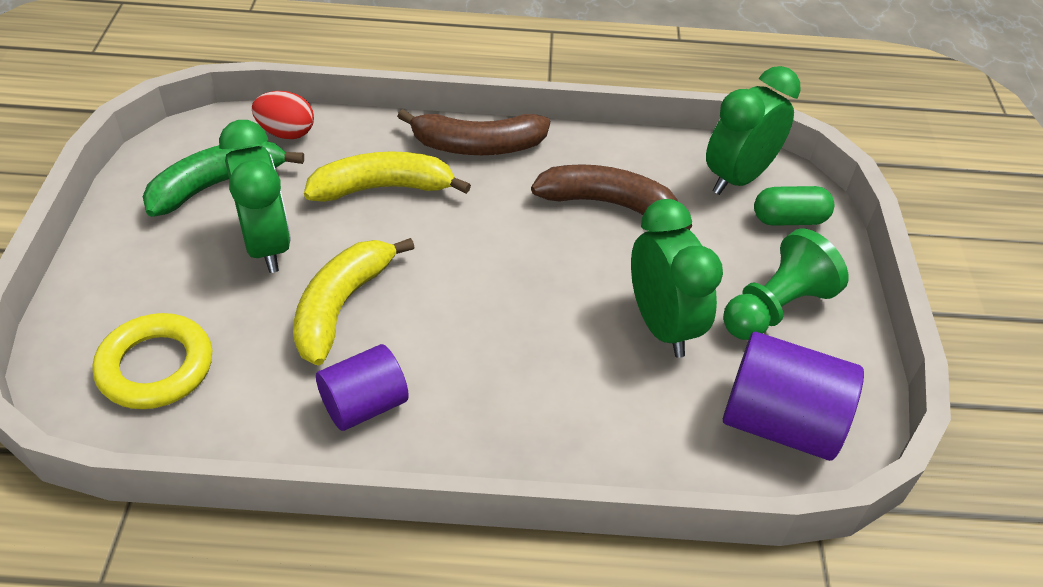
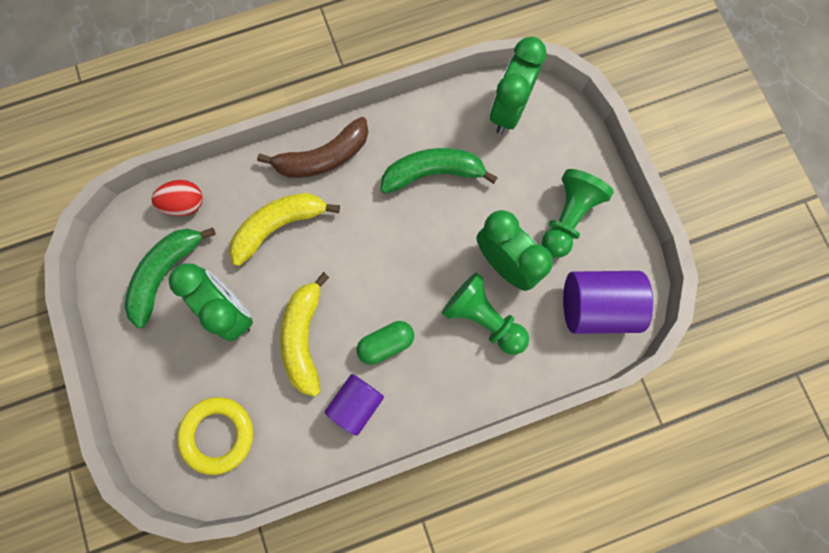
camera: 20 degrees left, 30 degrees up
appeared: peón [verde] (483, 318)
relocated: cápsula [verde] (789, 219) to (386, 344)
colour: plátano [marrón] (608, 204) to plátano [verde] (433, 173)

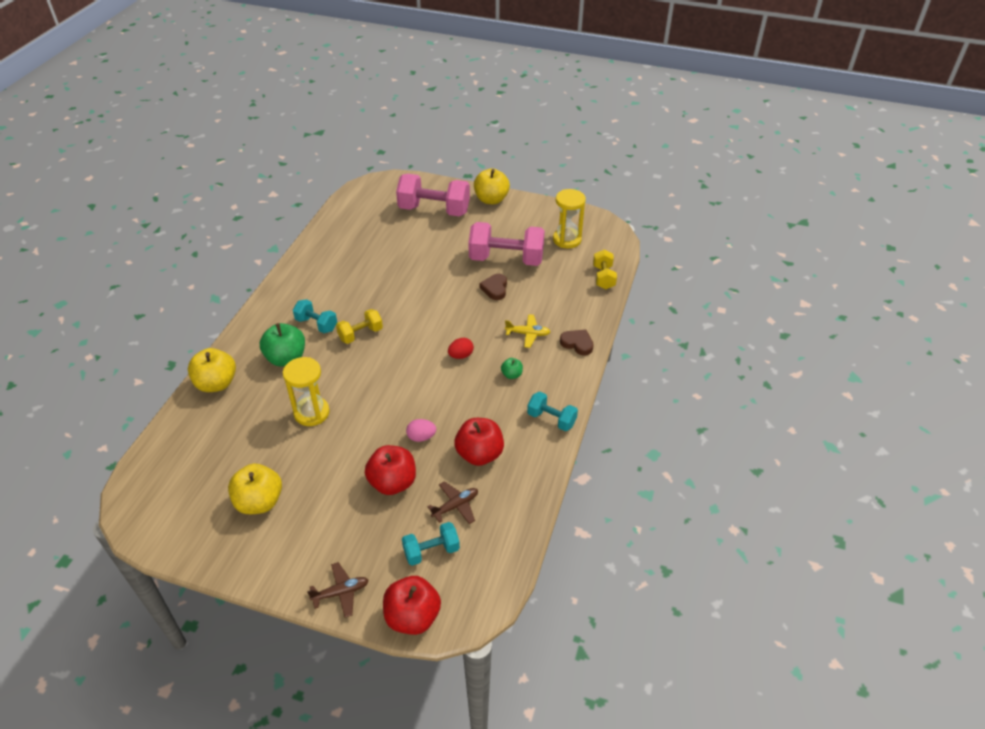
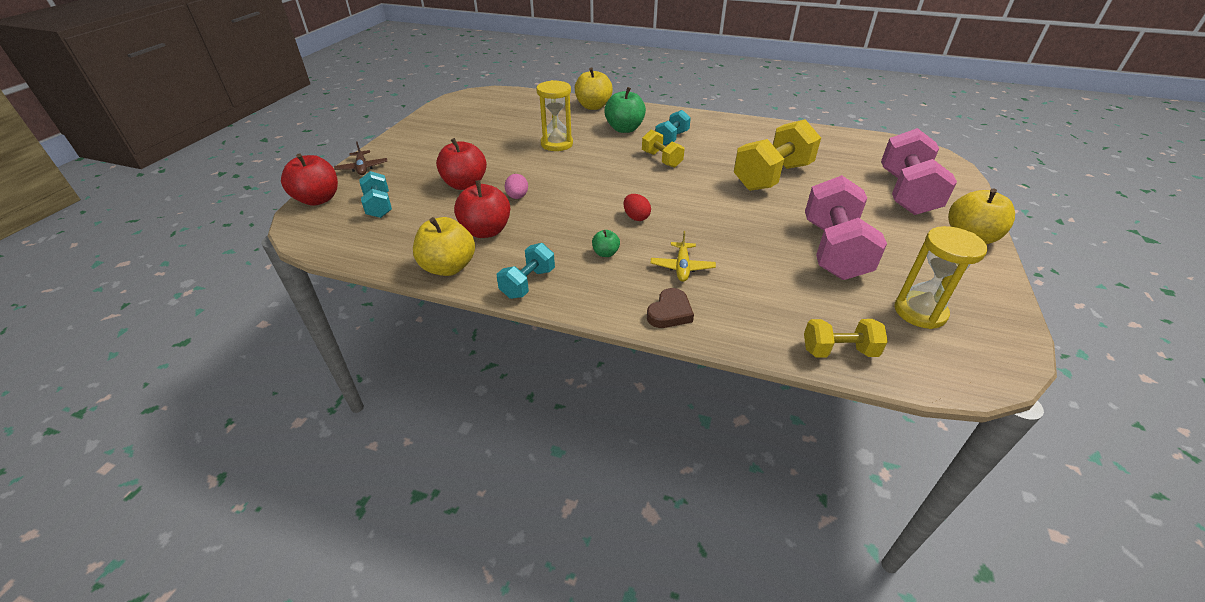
camera: 90 degrees right, 5 degrees down
missing: avión [marrón] (455, 506); corazón [marrón] (495, 289)
appeared: mancuerna [amarillo] (772, 177)
relocated: manzana [amarillo] (259, 502) to (448, 267)

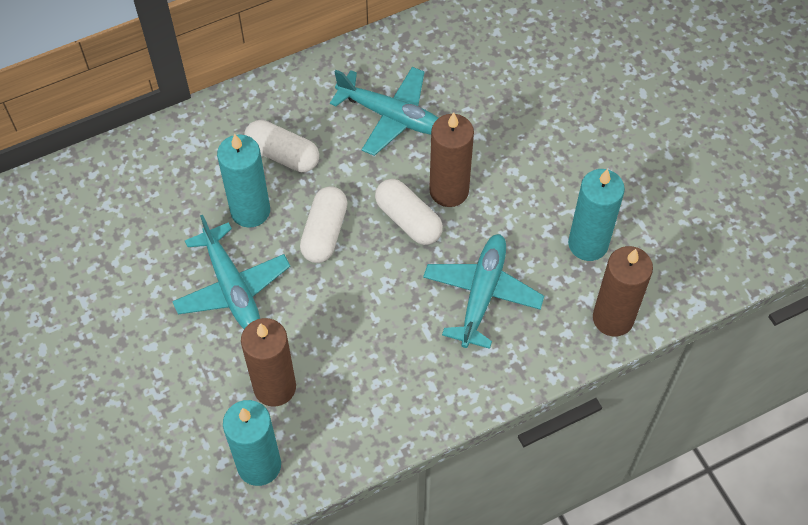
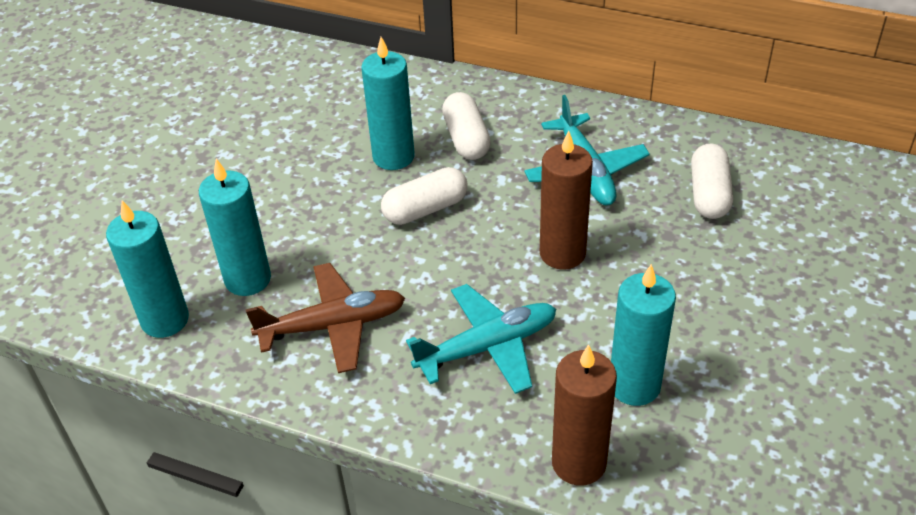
camera: 50 degrees right, 15 degrees down
missing: avión [turquesa] (232, 288)
appeared: avión [marrón] (333, 326)
relocated: cápsula [blanco] (408, 220) to (709, 194)
colour: vela [marrón] (274, 387) to vela [turquesa] (248, 279)

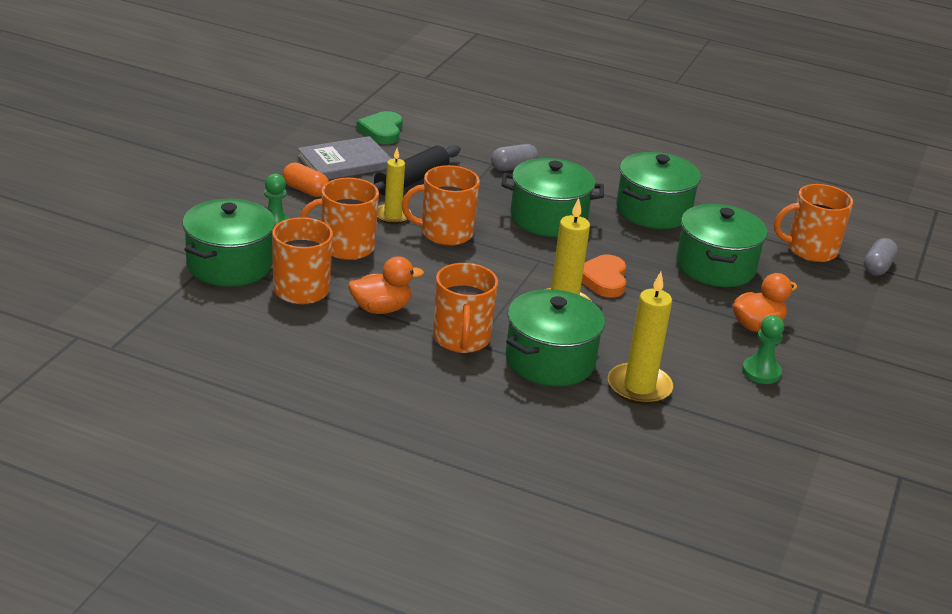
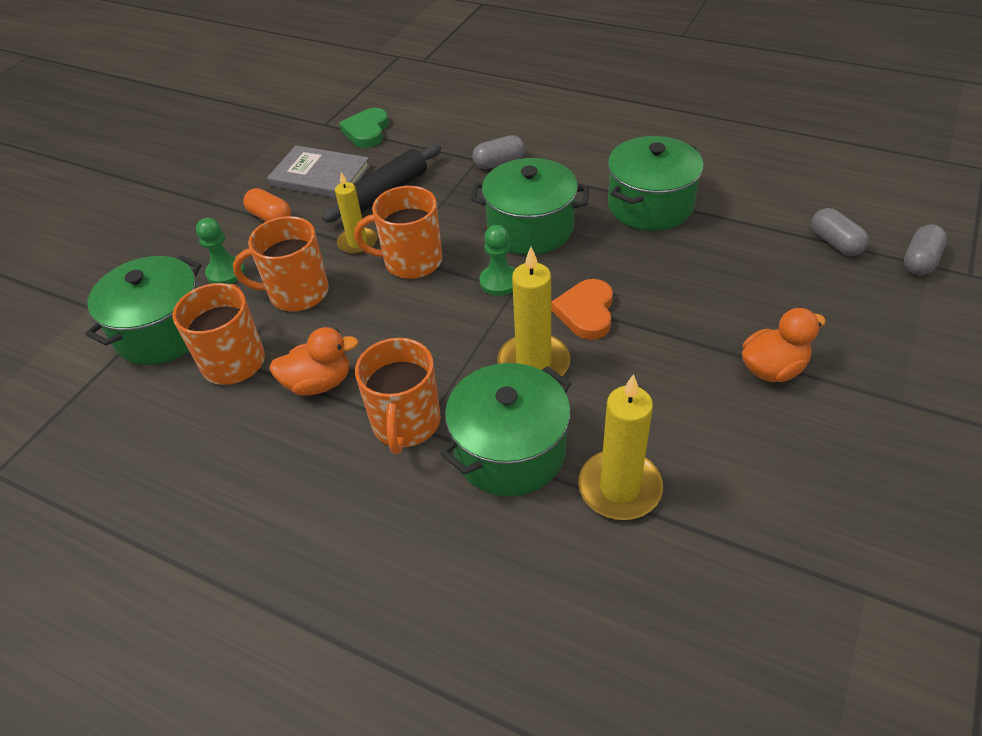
camera: 10 degrees right, 15 degrees up
missing: olla [verde] (715, 266)
relocated: peón [verde] (761, 372) to (499, 282)
exchanged: taza [naranja] (810, 250) to cápsula [gris] (835, 243)
spun: libro [gris] (345, 162) = (320, 176) 45 degrees clockwise

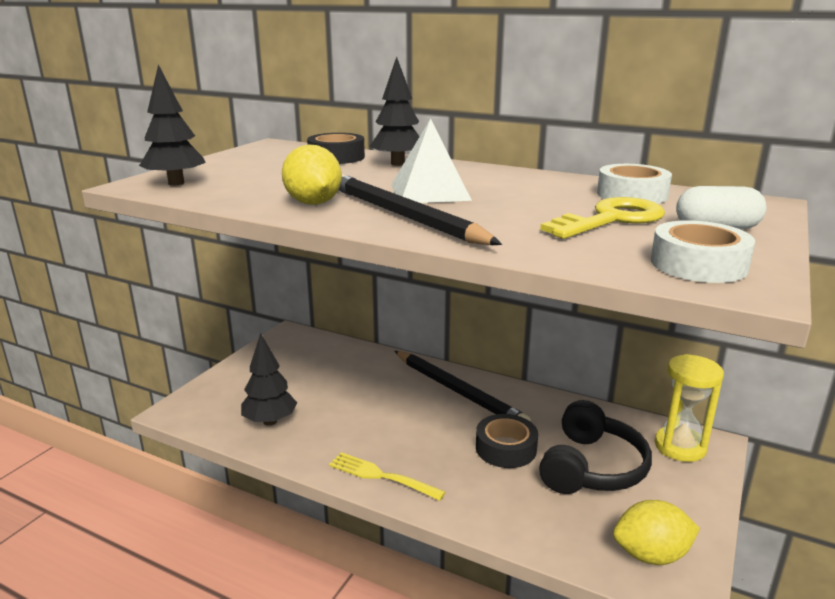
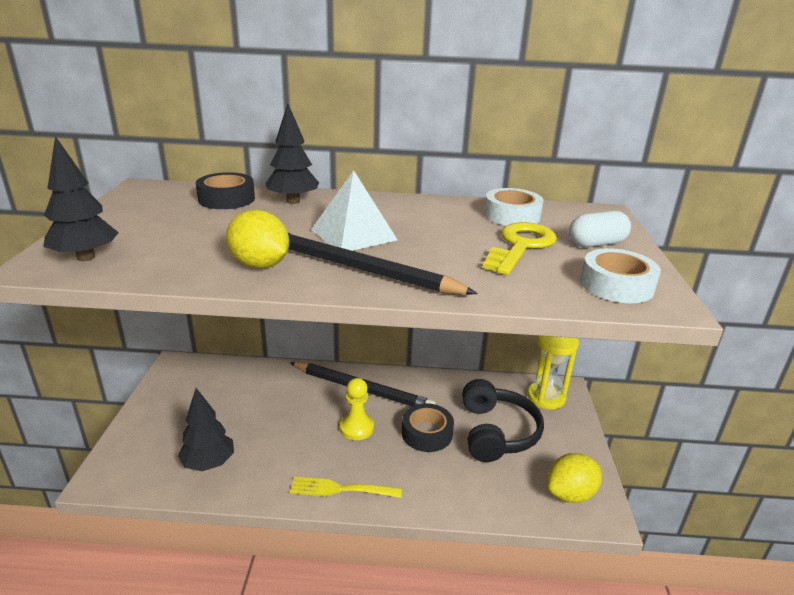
camera: 25 degrees left, 5 degrees up
appeared: peón [amarillo] (356, 428)

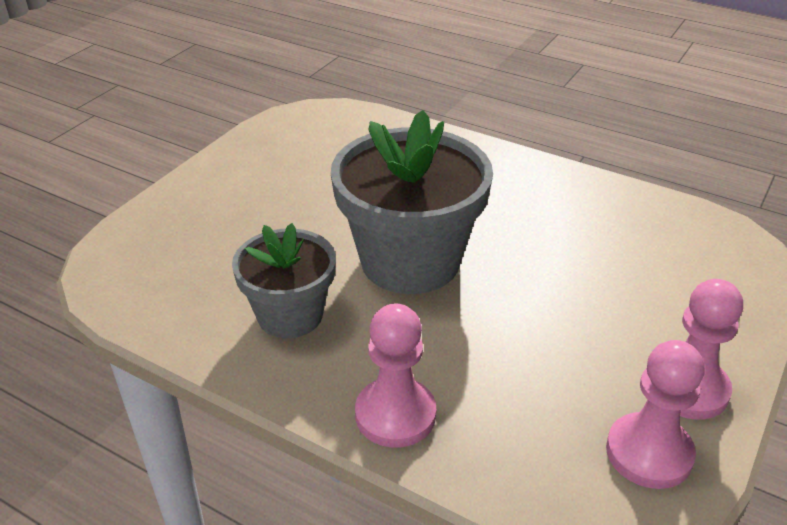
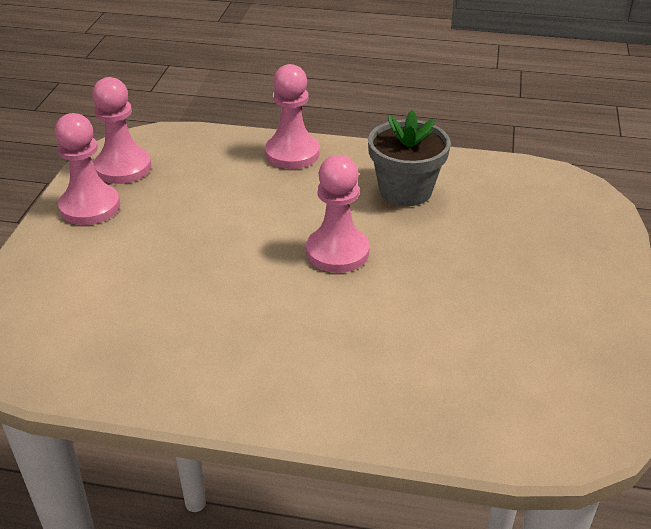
camera: 160 degrees right, 0 degrees up
exchanged: maceta [gris] (410, 261) to peón [rosa] (337, 252)

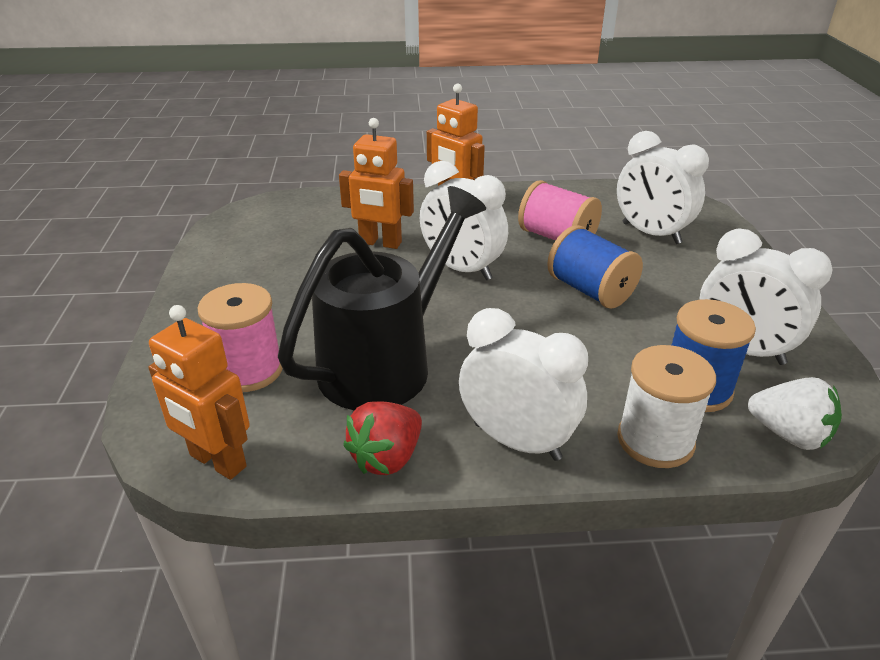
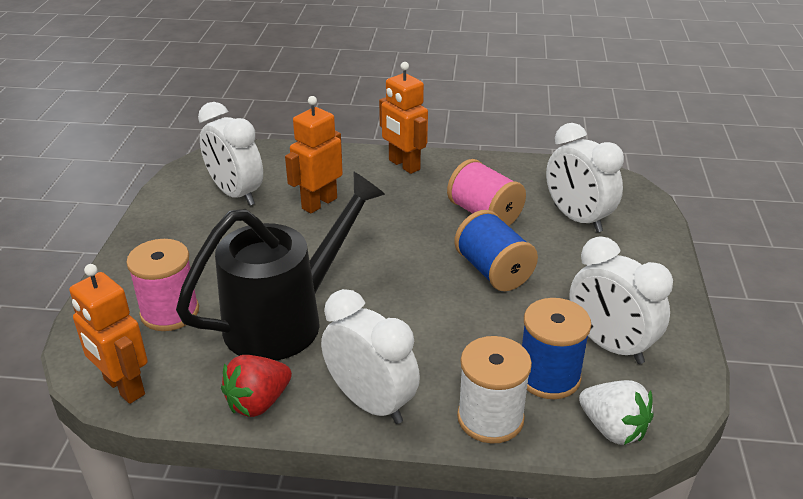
camera: 10 degrees right, 0 degrees up
relocated: despertador [blanco] (462, 269) to (236, 194)
spun: robot [naranja] (380, 243) = (319, 203) 105 degrees clockwise

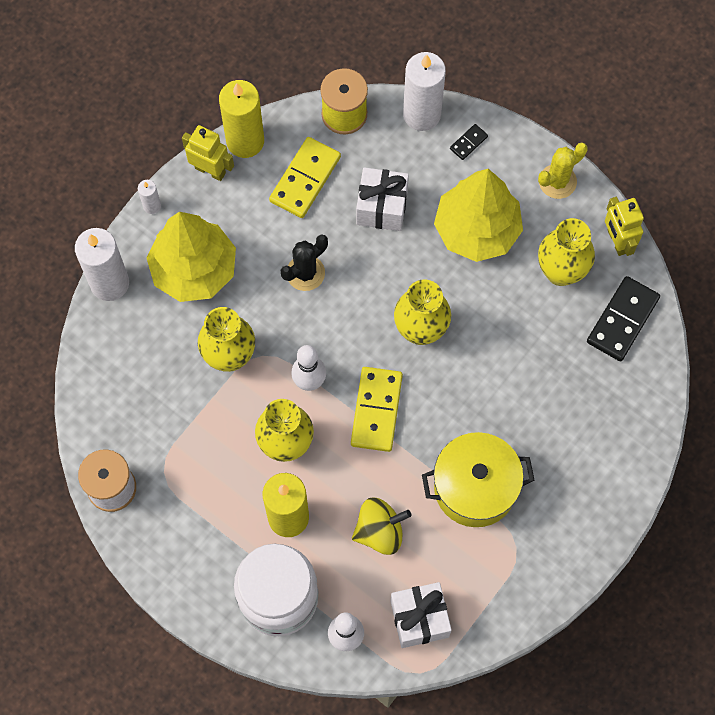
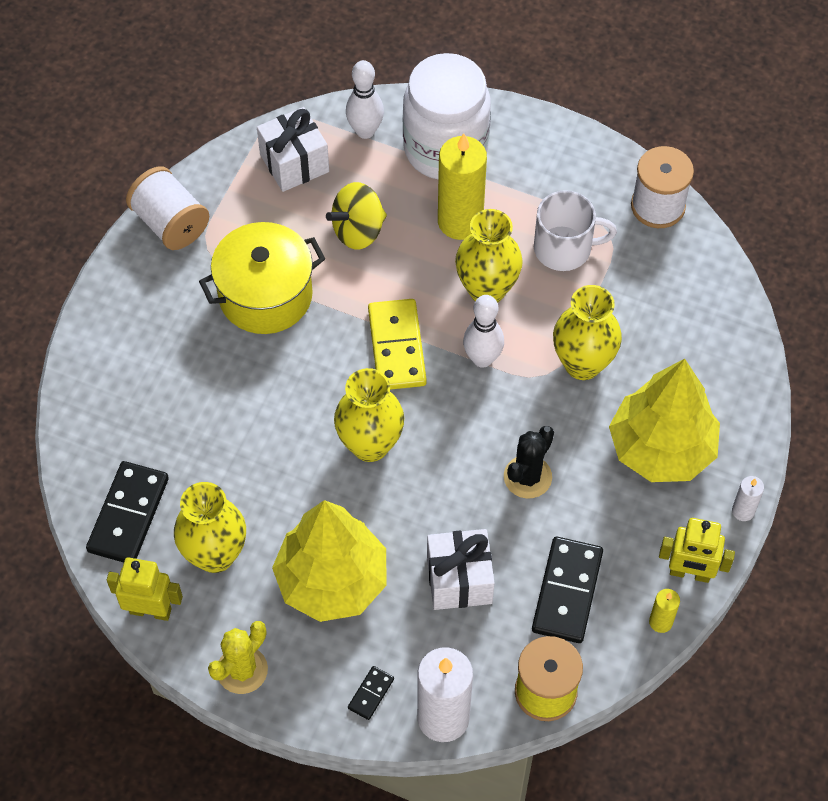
camera: 165 degrees right, 10 degrees down
missing: vela [blanco] (109, 283)
appeared: carrete [blanco] (170, 223); taza [blanco] (564, 248)
colour: ficha de dominó [amarillo] (305, 179) to ficha de dominó [negro] (567, 592)
spun: robot [amarillo] (617, 241) = (150, 610) 45 degrees counterclockwise
size: vela [amarillo] (245, 141) = (660, 622) x0.47

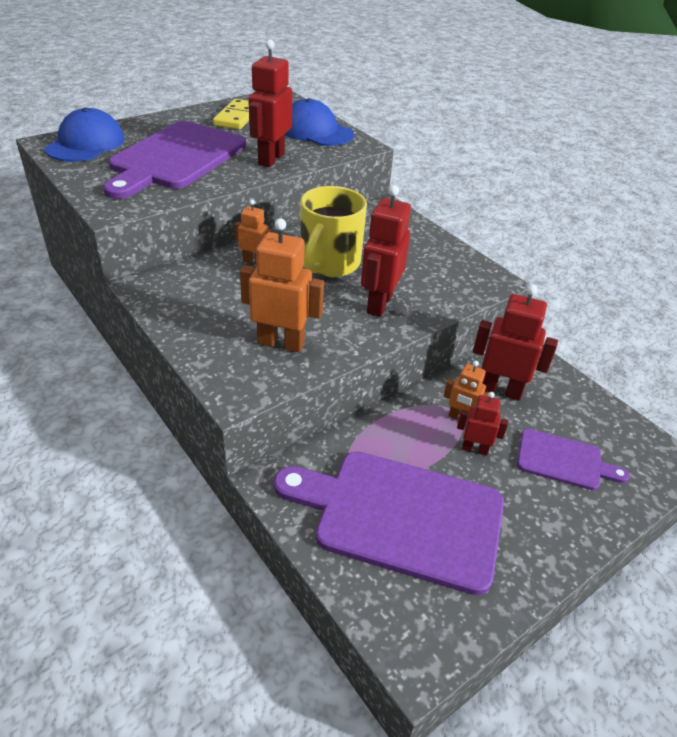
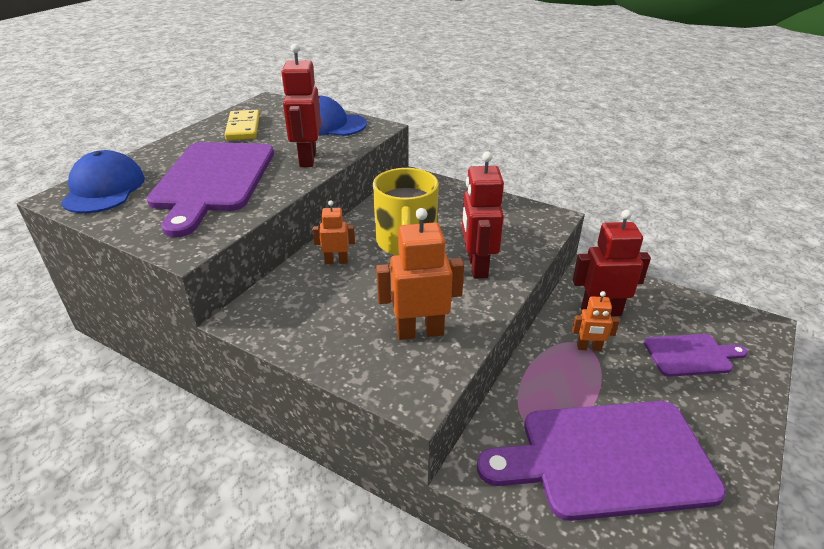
camera: 20 degrees left, 5 degrees down
missing: robot [rojo] (474, 449)

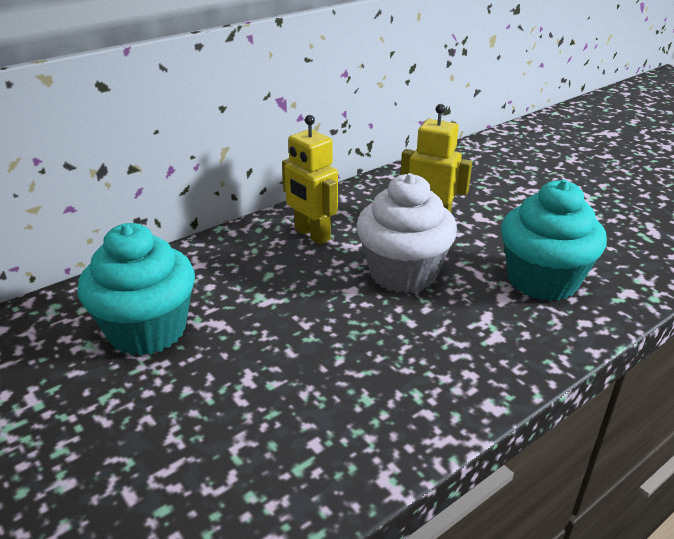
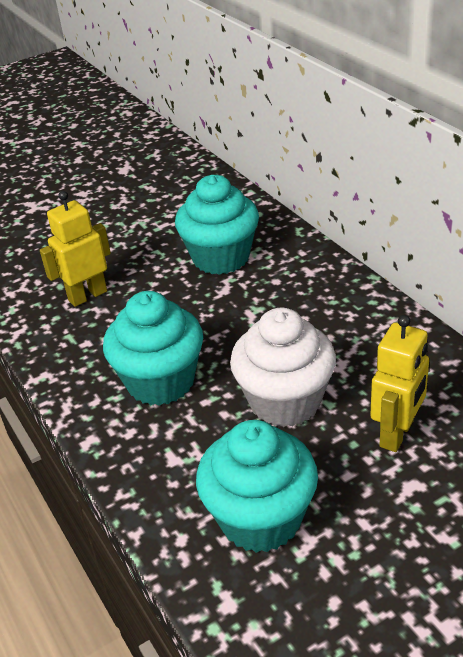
camera: 100 degrees right, 5 degrees up
appeared: magdalena [turquesa] (160, 381)
relocated: robot [amarillo] (312, 235) to (87, 296)

